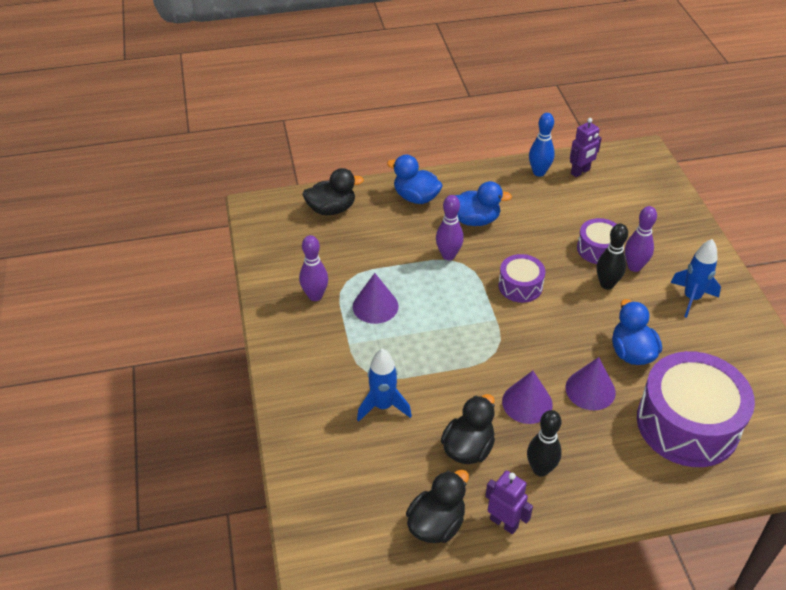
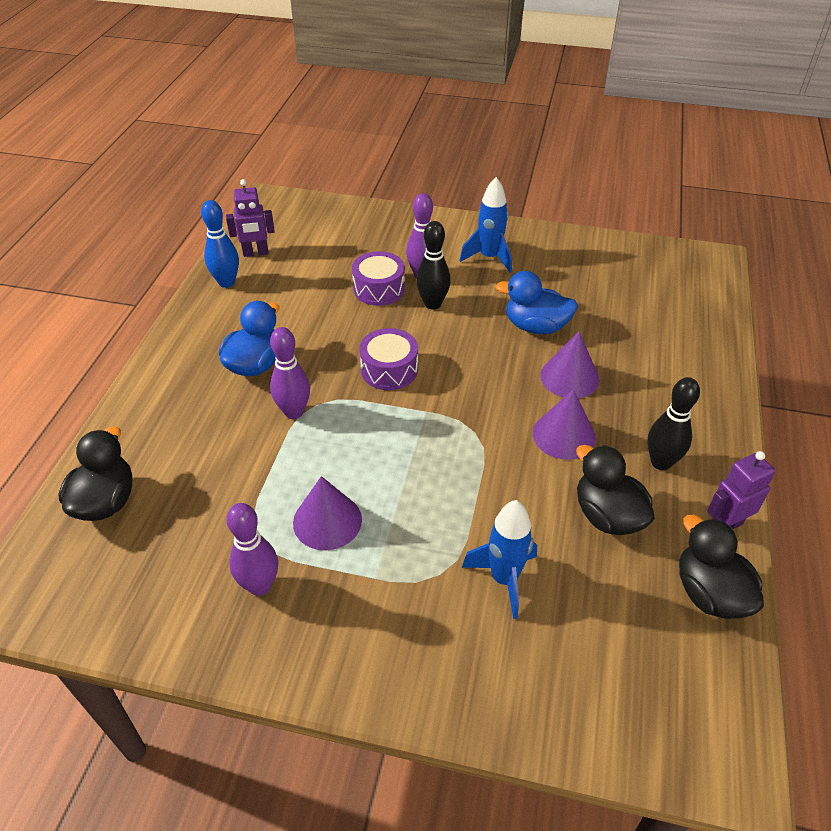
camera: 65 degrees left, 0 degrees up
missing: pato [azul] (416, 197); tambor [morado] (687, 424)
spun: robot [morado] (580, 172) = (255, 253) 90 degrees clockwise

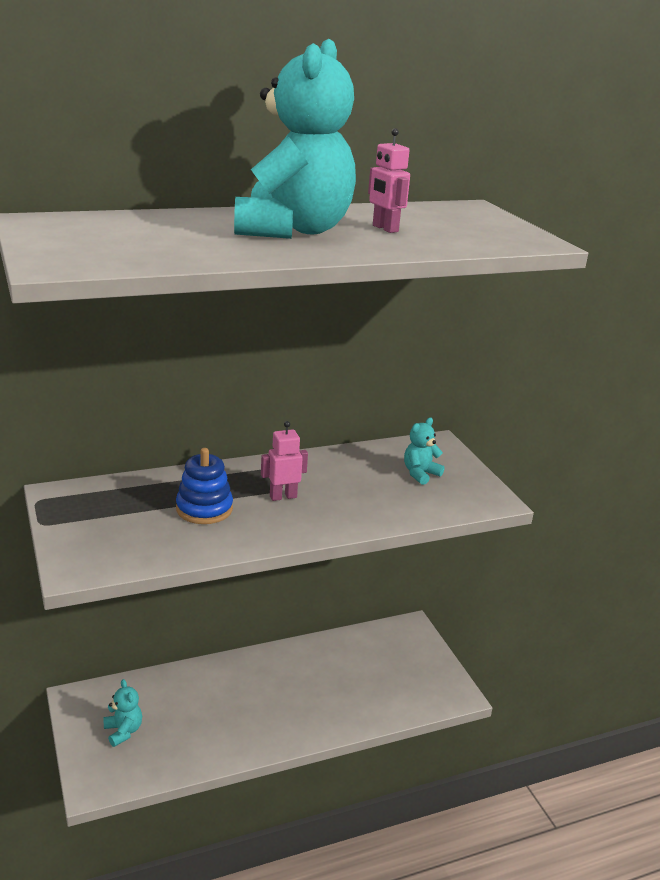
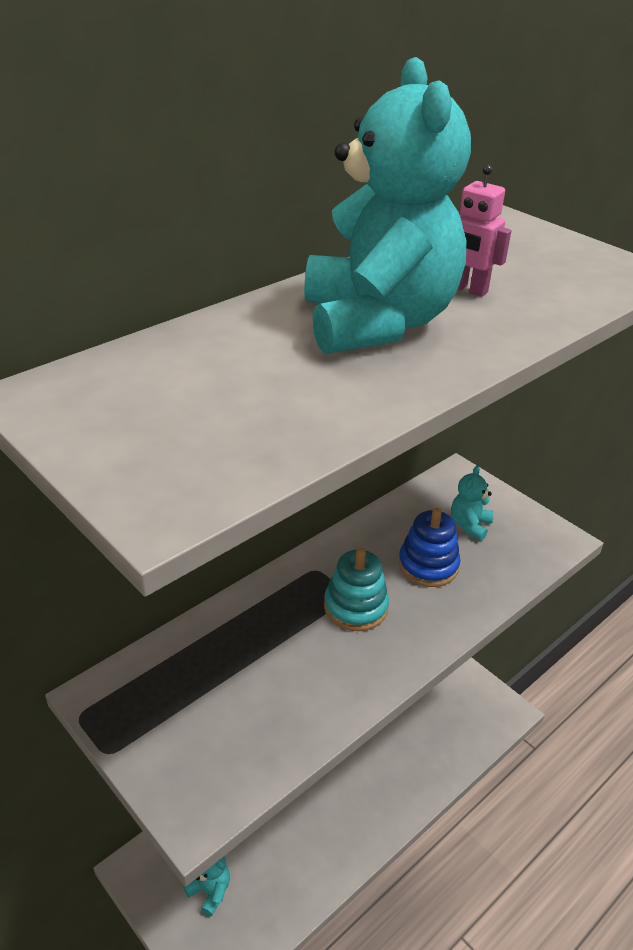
camera: 20 degrees left, 10 degrees up
relocated: juguete apilable [azul] (204, 509) to (428, 565)
exchanged: robot [rosa] (283, 496) to juguete apilable [turquesa] (355, 607)

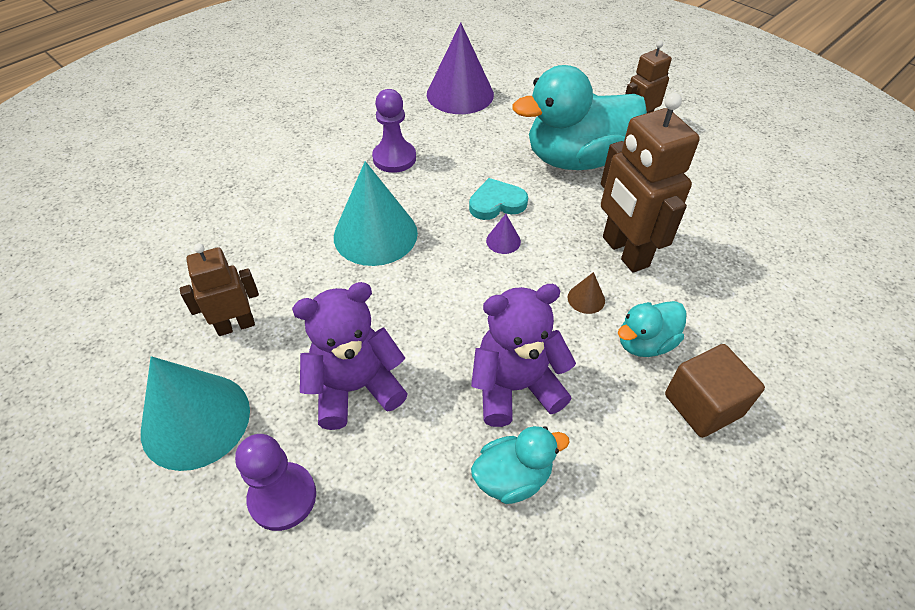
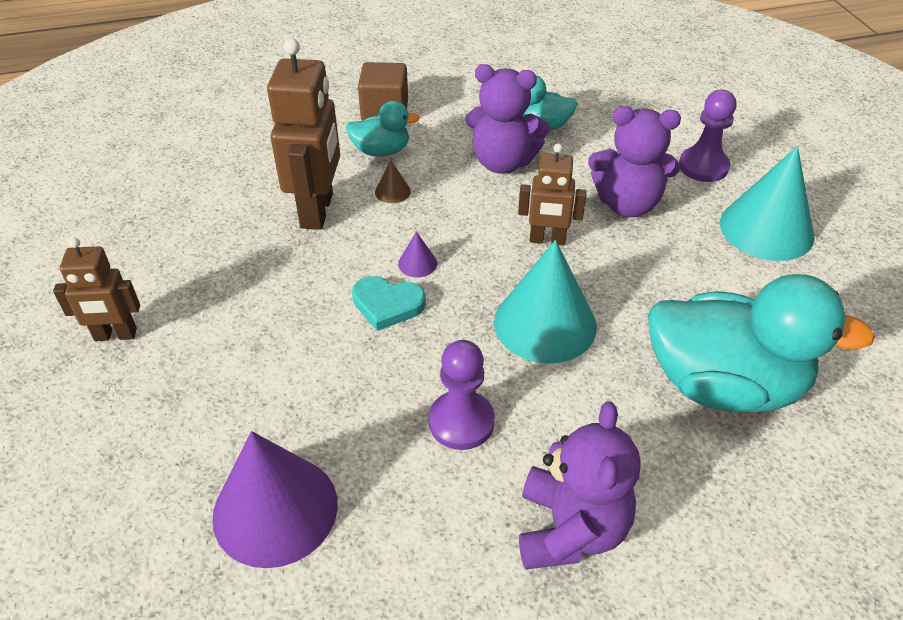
camera: 150 degrees left, 5 degrees down
appeared: osito [morado] (570, 529)
relocated: robot [marrón] (236, 325) to (547, 240); pato [turquesa] (576, 159) to (723, 385)

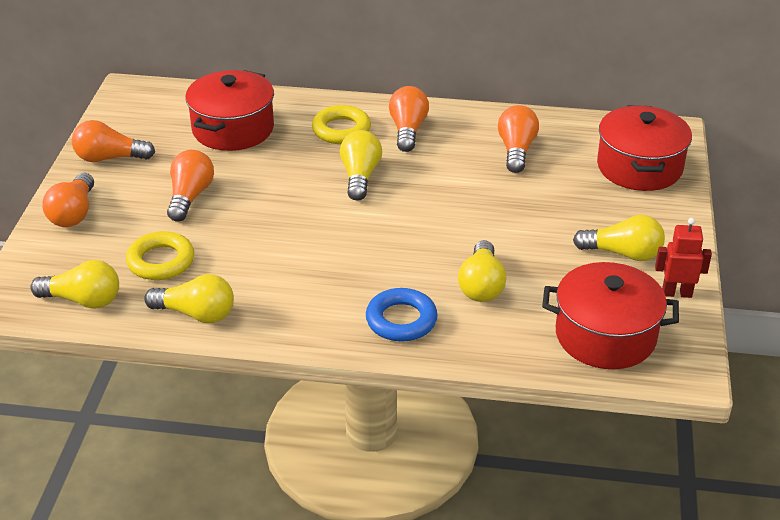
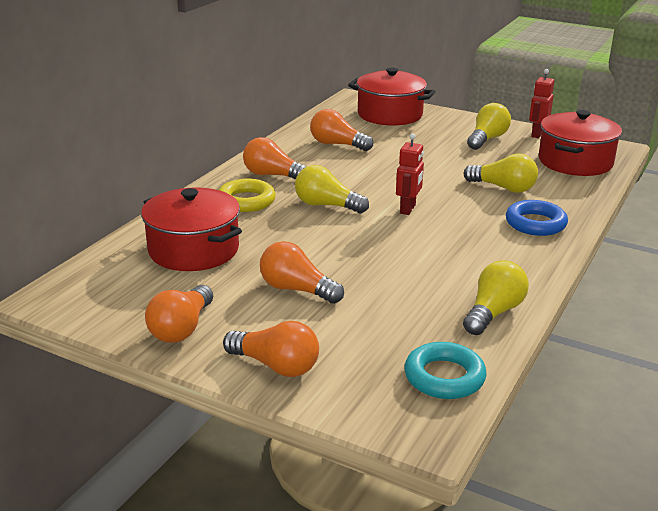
camera: 70 degrees left, 10 degrees down
missing: anillo [amarillo] (161, 261)
appeared: robot [rojo] (408, 209)
exchanged: bombilla [amarillo] (83, 300) to anillo [turquesa] (444, 377)

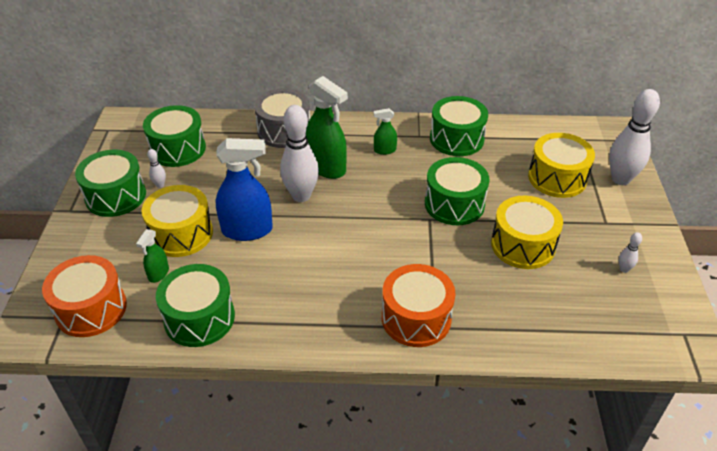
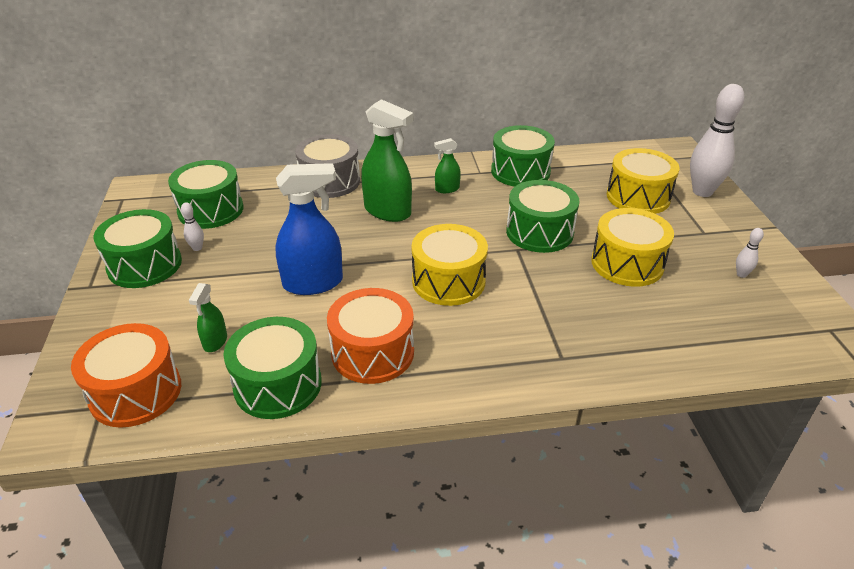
camera: 10 degrees left, 5 degrees down
missing: bolo [blanco] (301, 195)
relocated: tambor [amarillo] (181, 234) to (448, 281); tambor [naranja] (416, 318) to (372, 352)

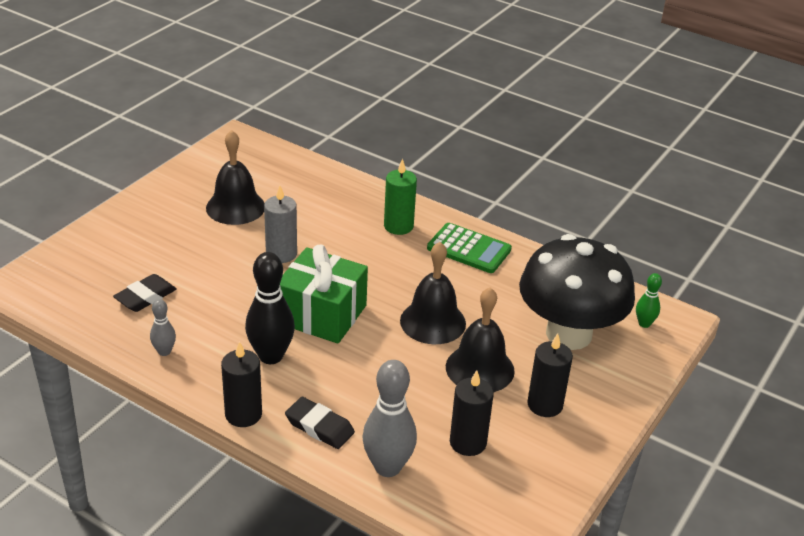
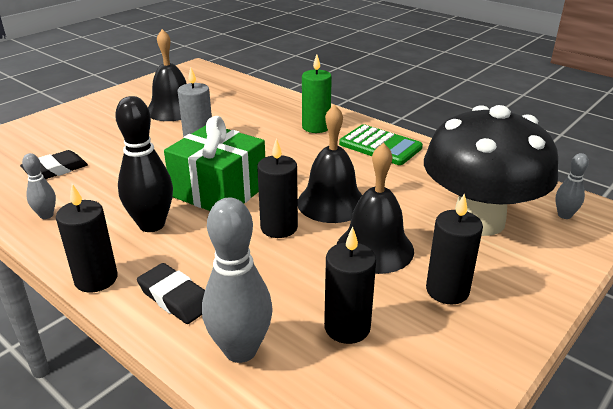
camera: 10 degrees right, 5 degrees down
appeared: vela [negro] (279, 227)
colour: bolo [verde] (644, 324) to bolo [gris] (564, 215)

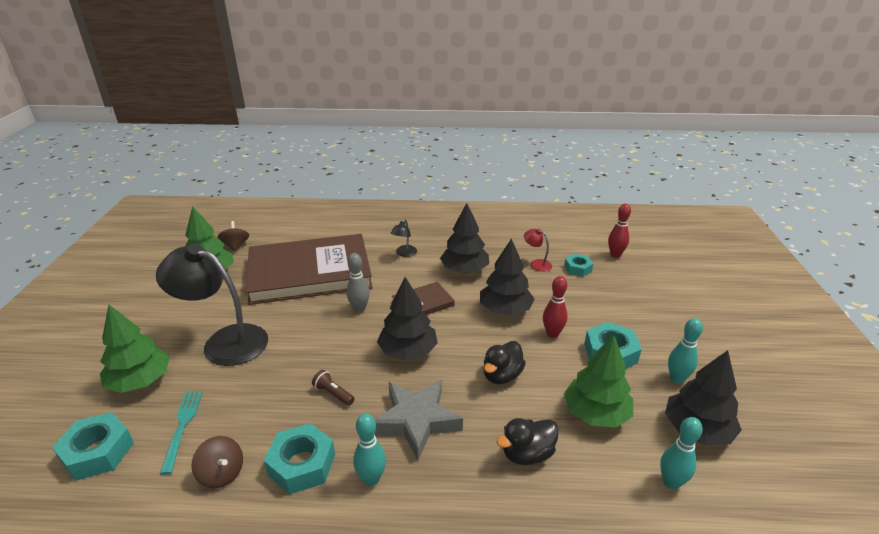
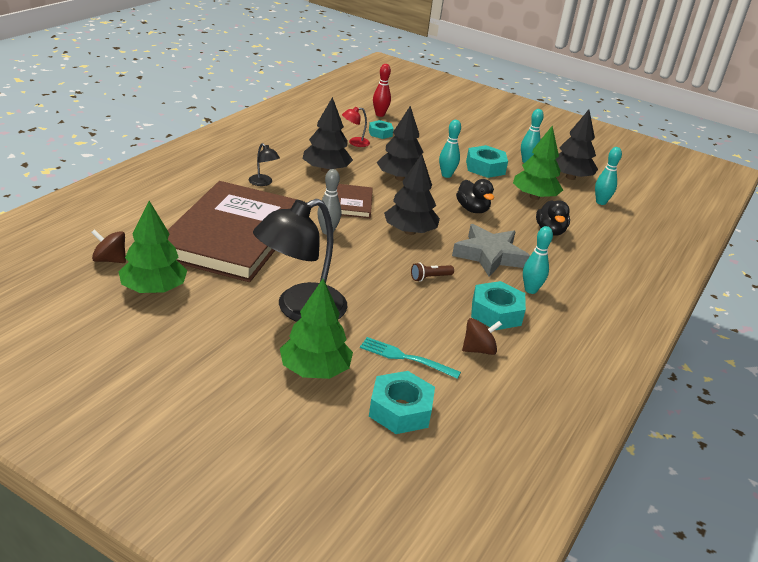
camera: 65 degrees left, 0 degrees up
colour: bolo [rojo] (552, 334) to bolo [turquesa] (446, 175)

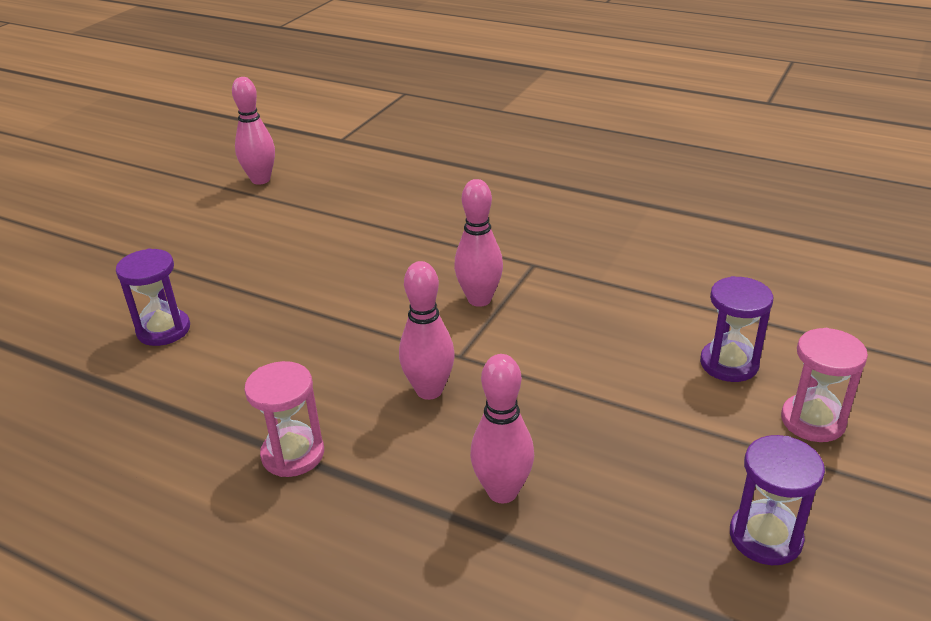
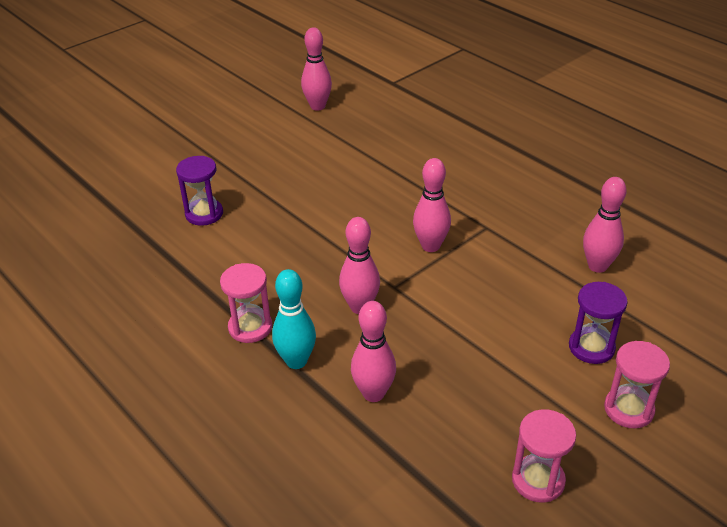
camera: 20 degrees right, 5 degrees up
appeared: bolo [turquesa] (296, 361); bolo [rosa] (597, 266)
colour: reloj de arena [morado] (765, 537) to reloj de arena [rosa] (538, 480)

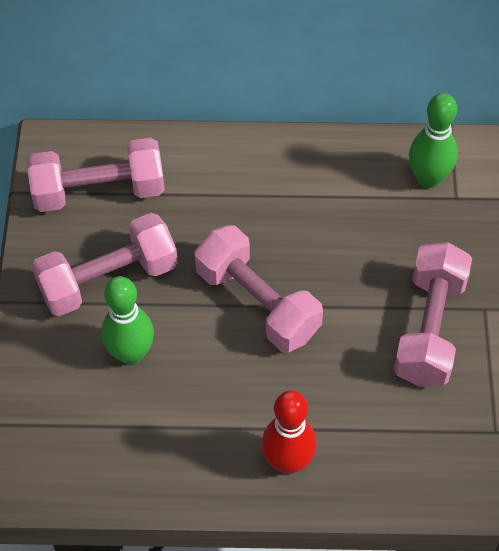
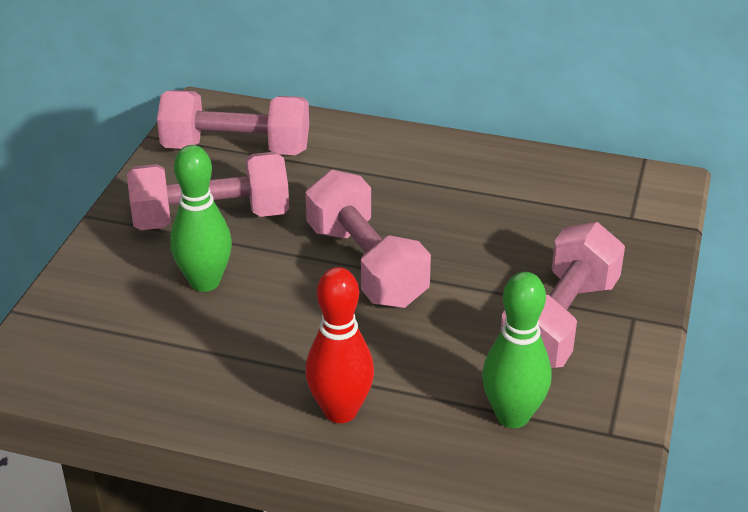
camera: 15 degrees right, 20 degrees down
relocated: bolo [verde] (428, 178) to (512, 416)

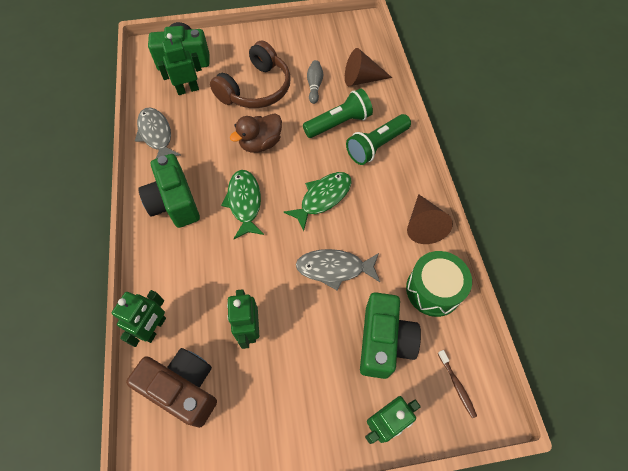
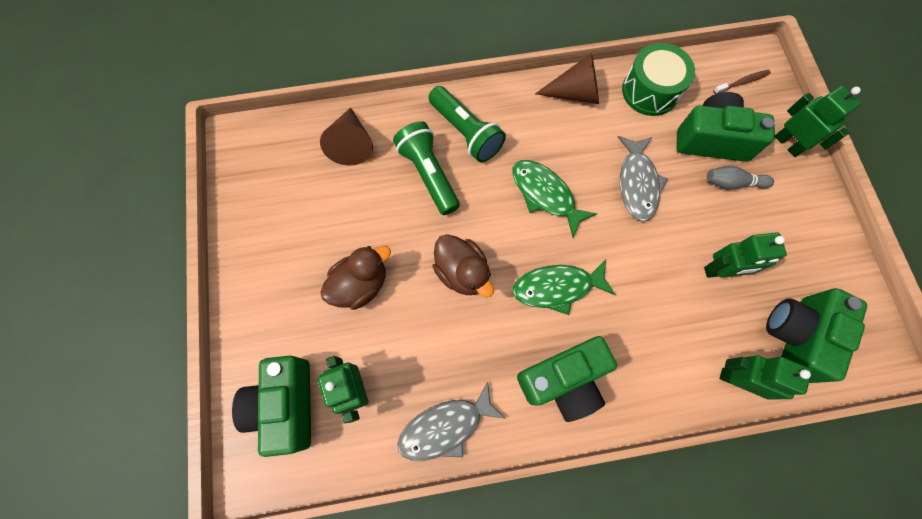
camera: 90 degrees left, 10 degrees up
relocated: bolo [gris] (314, 86) to (732, 183)
exchanged: auriculares [marrón] (256, 89) to pato [marrón] (360, 284)
colour: cámara [marrón] (184, 388) to cámara [verde] (795, 335)

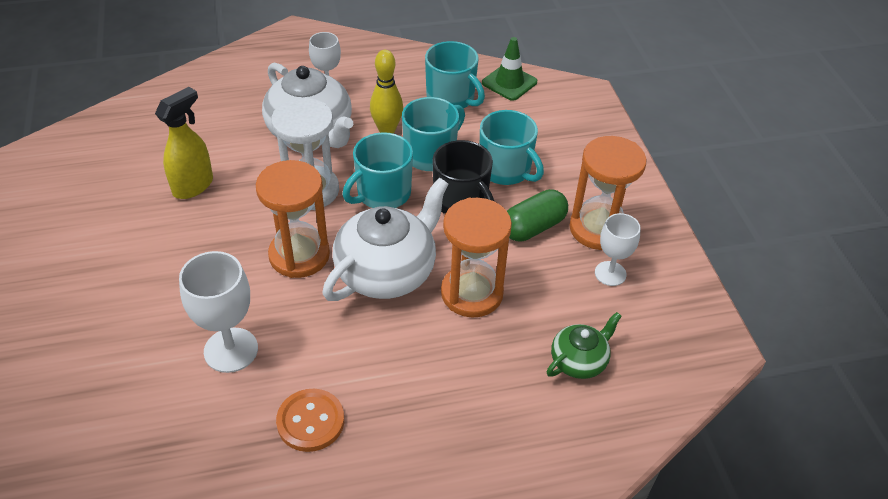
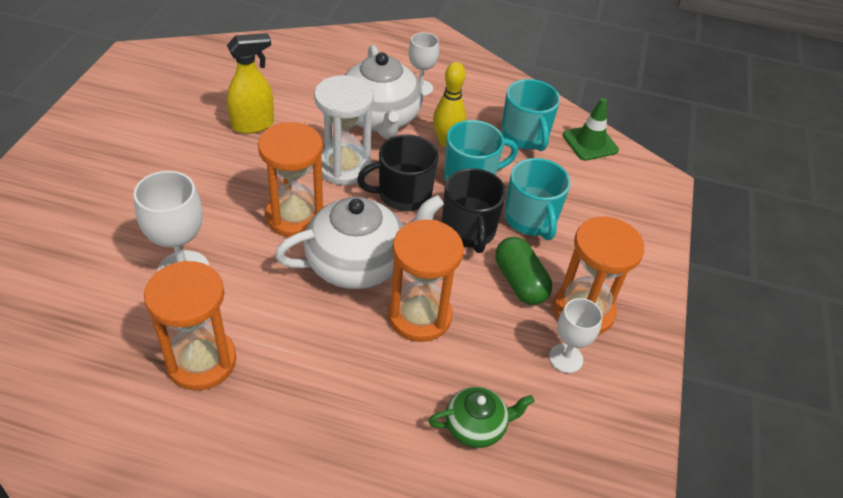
camera: 25 degrees right, 0 degrees up
exchanged: botón [naranja] (310, 421) to reloj de arena [naranja] (201, 361)
colour: taza [turquesa] (382, 194) to taza [negro] (403, 194)
spun: cápsula [verde] (533, 227) = (520, 282) 75 degrees clockwise

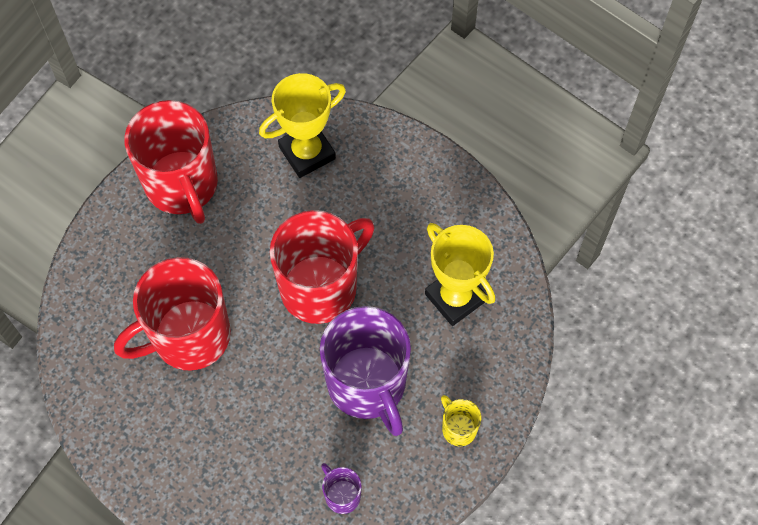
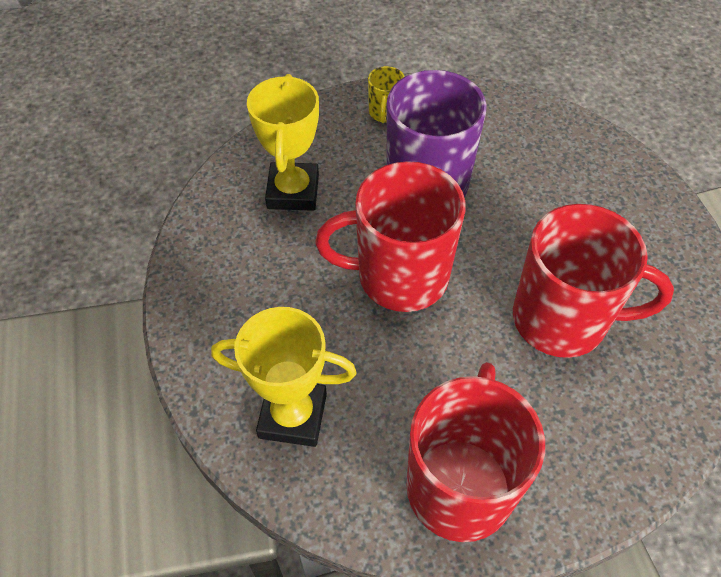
camera: 140 degrees left, 10 degrees down
missing: taza [morado] (342, 495)

